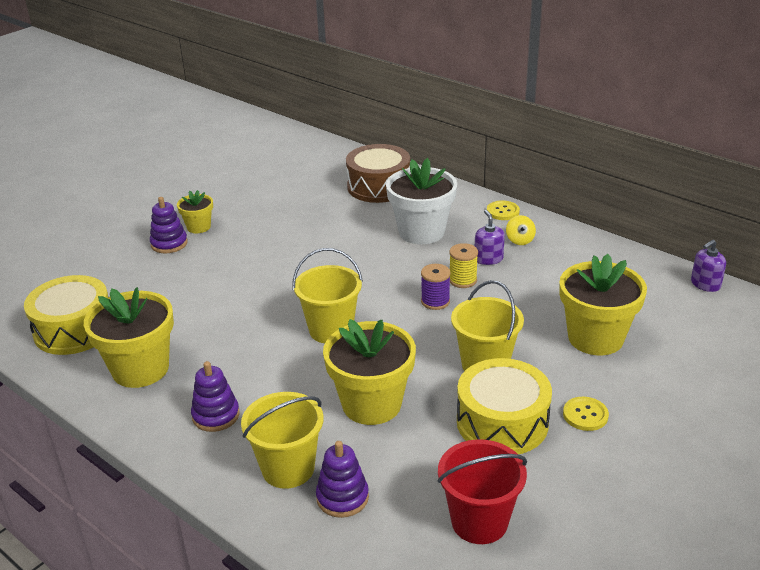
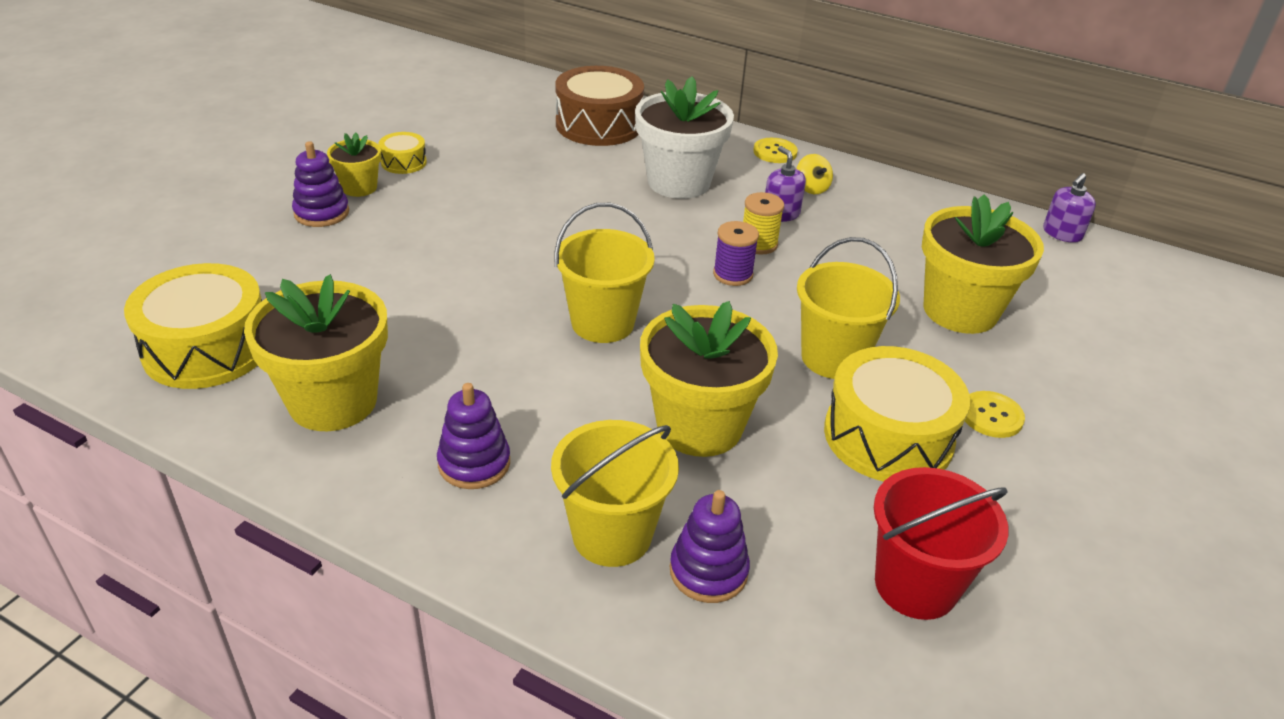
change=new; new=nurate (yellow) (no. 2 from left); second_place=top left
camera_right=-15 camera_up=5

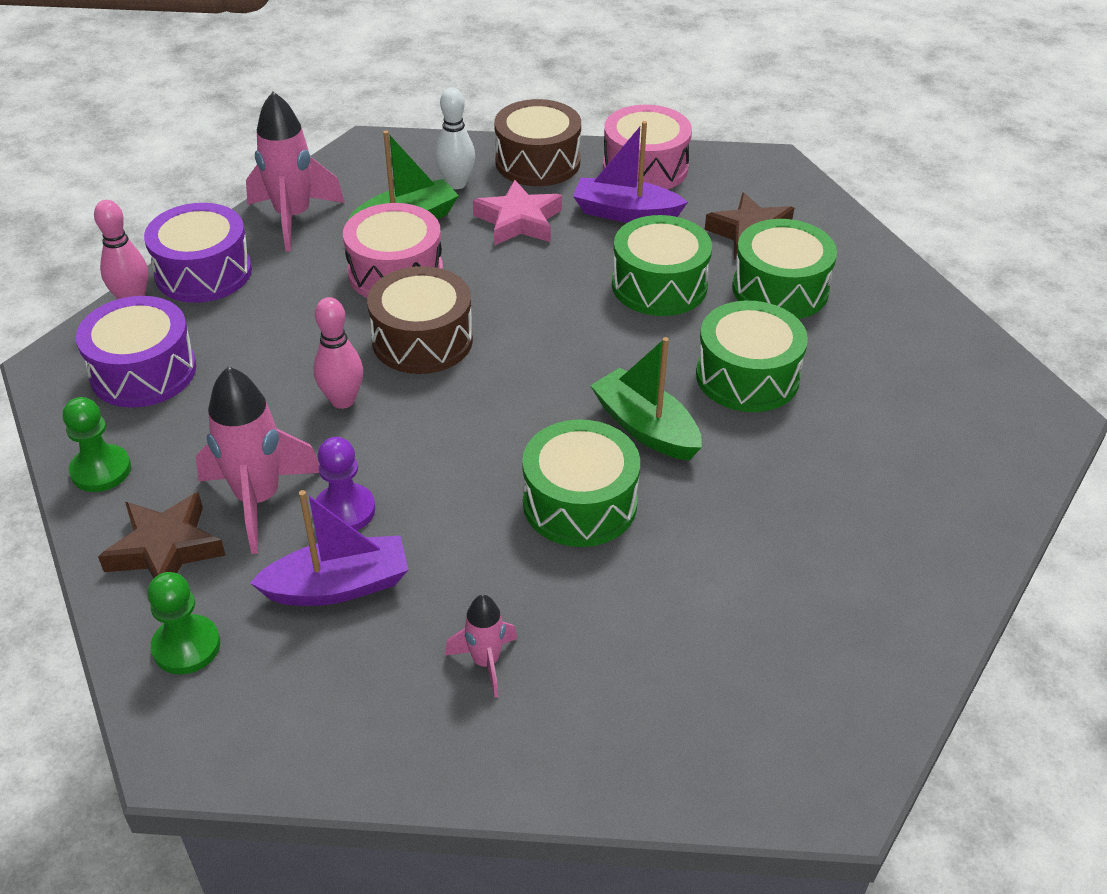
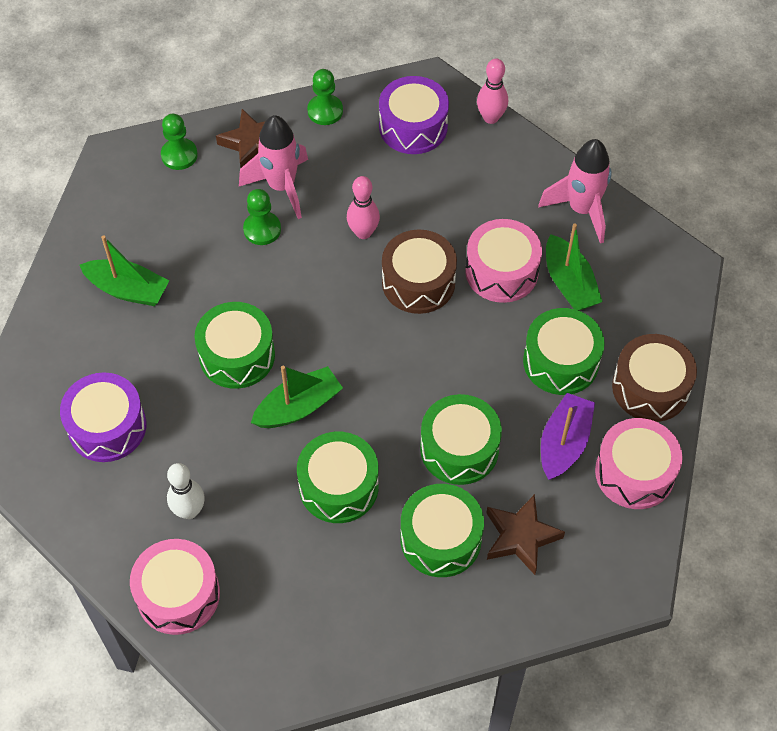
change=shifted; old=nurate (purple) (no. 2 from left in the first image); new=nurate (purple) (no. 1 from left); first_place=top left; second_place=middle left
change=gone; old=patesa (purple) (no. 1 from left); first_place=middle left
change=repainted; old=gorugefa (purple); new=gorugefa (green) (no. 2 from left); first_place=middle left; second_place=top centre
change=shifted; old=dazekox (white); first_place=top centre; second_place=bottom left
change=swapped; old=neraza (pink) (no. 3 from left); new=patesa (green) (no. 1 from left); first_place=bottom centre; second_place=middle left
change=swapped; old=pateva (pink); new=nurate (green) (no. 5 from left); first_place=top centre; second_place=middle right
change=new; new=nurate (pink) (no. 1 from left); second_place=bottom left
camera_right=100 camera_up=15

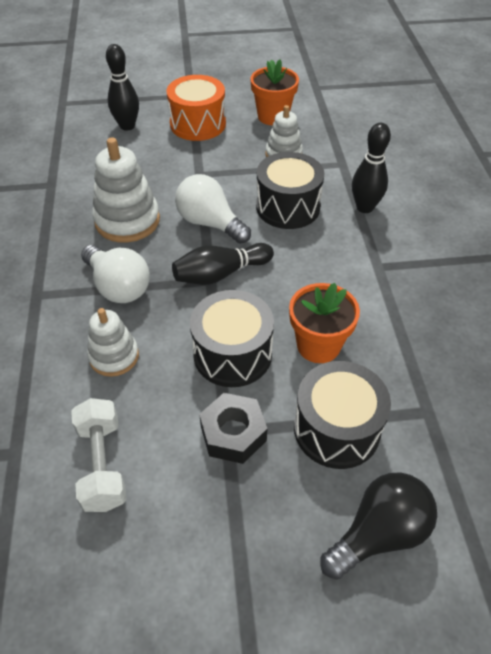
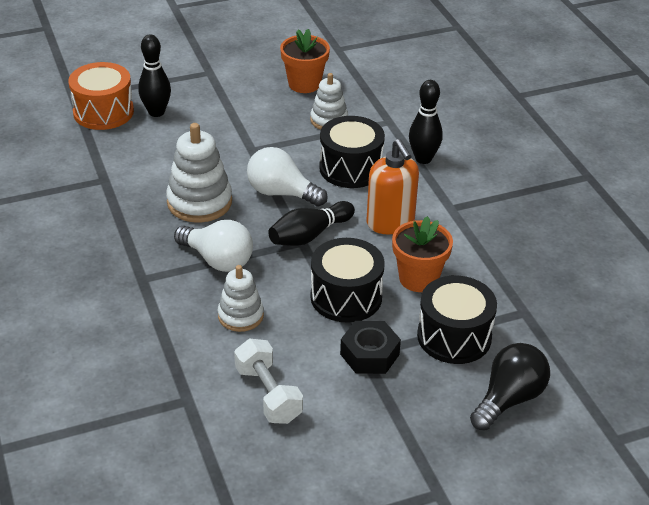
change=shifted; old=nurate (orange); first_place=top centre; second_place=top left
change=new; new=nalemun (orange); second_place=centre
camera_right=-15 camera_up=-10

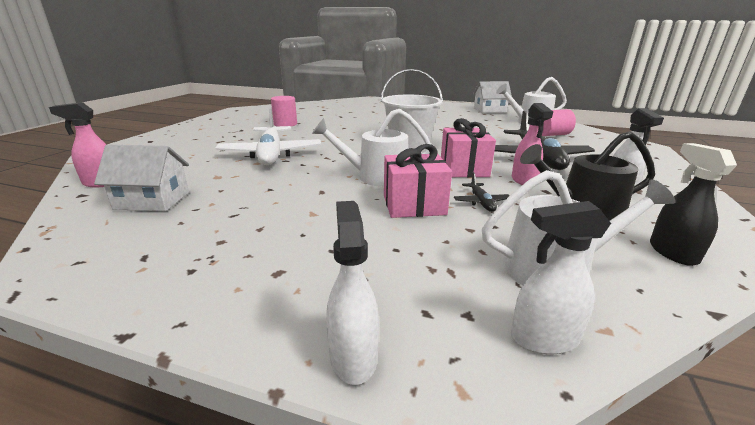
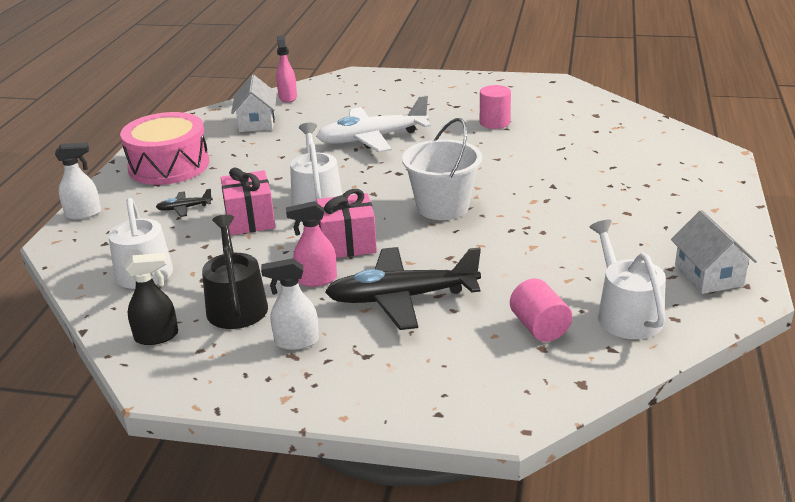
change=shifted; old=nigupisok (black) (no. 1 from left); first_place=centre; second_place=middle left
change=gone; old=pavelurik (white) (no. 2 from left); first_place=middle right
change=new; new=nurate (pink); second_place=top left
camera_right=85 camera_up=5

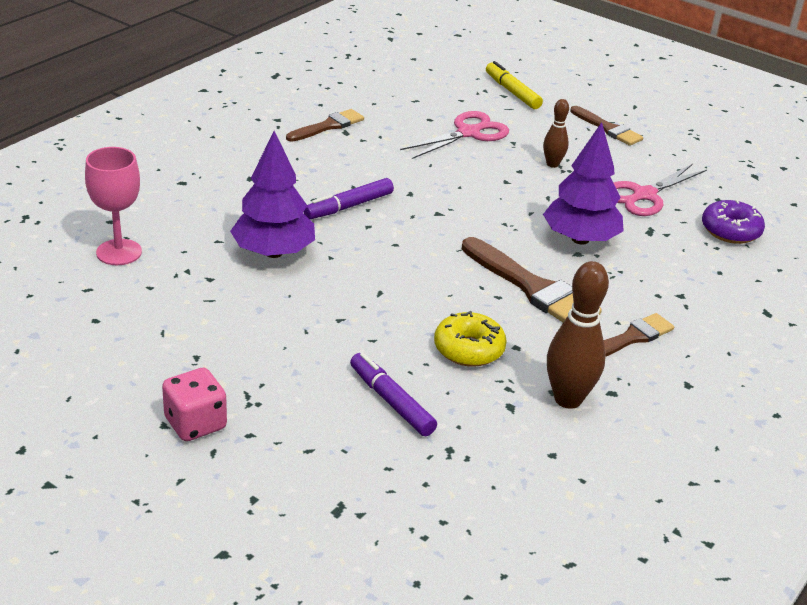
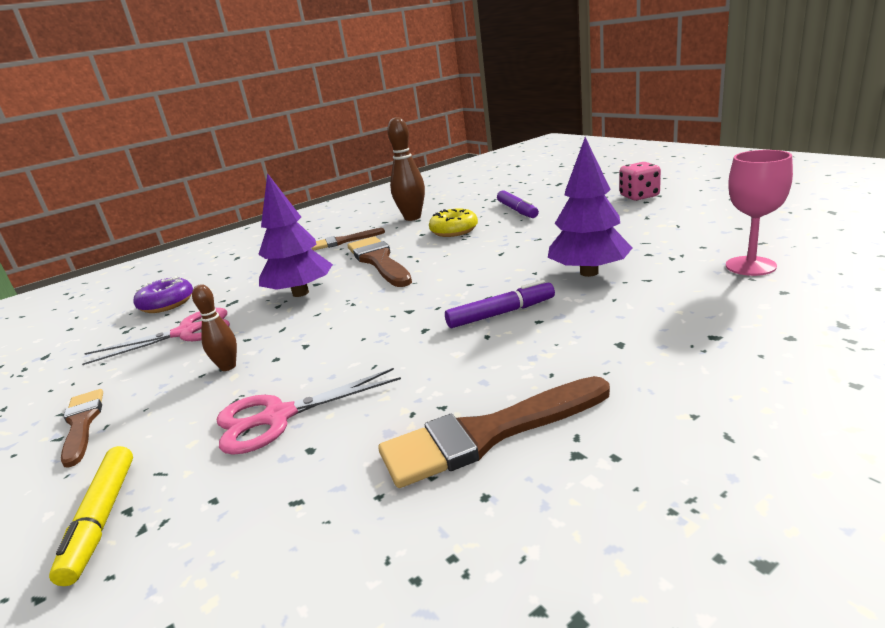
change=scaled; old=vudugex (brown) (no. 1 from left in the first image); first_place=top centre; second_place=bottom centre; factor=1.61
camera_right=-155 camera_up=-10

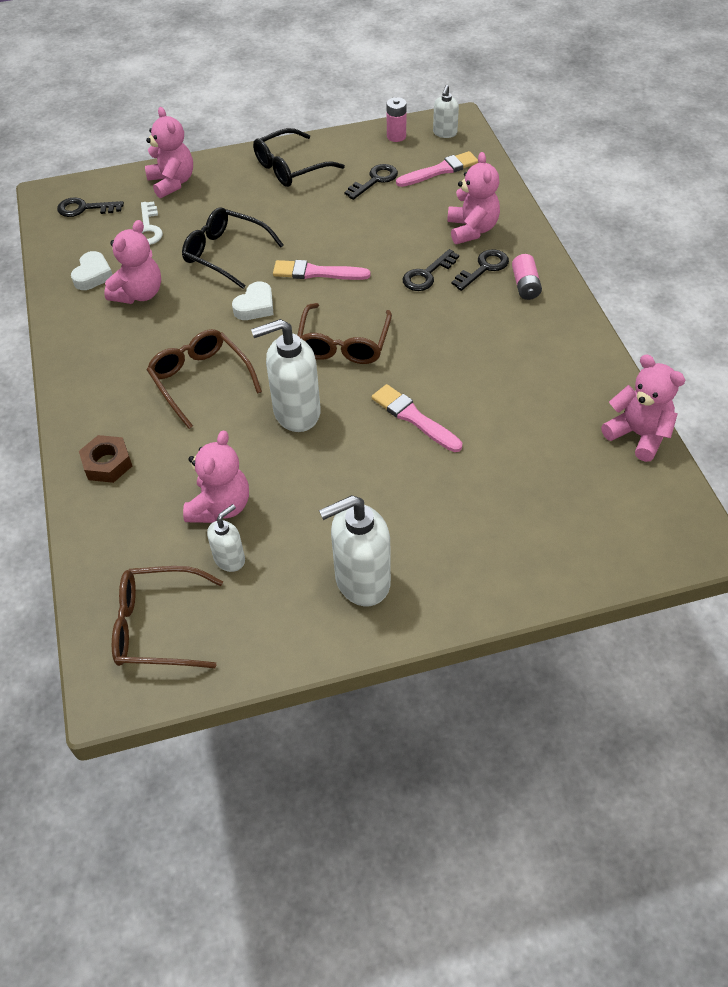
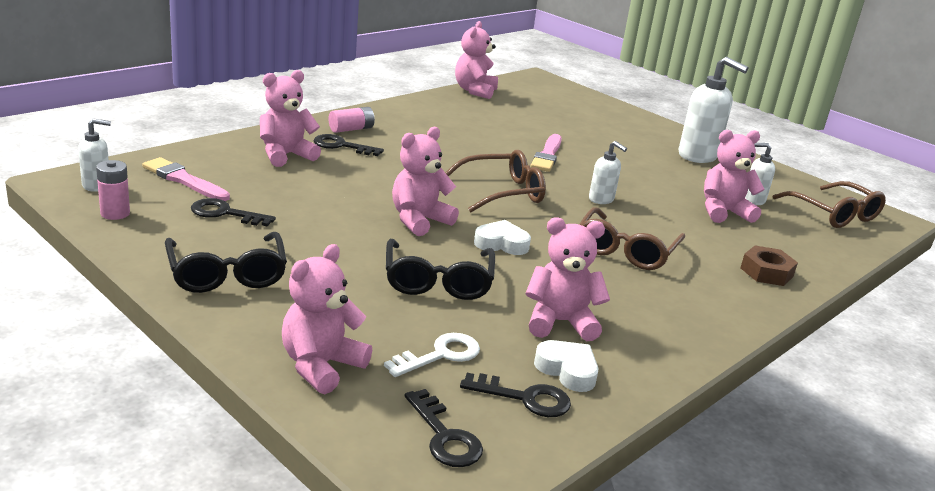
change=rotated; old=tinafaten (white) (no. 1 from left in the first image); first_place=top left; second_place=bottom centre; degrees=60
change=scaled; old=nalemun (white) (no. 2 from left); first_place=centre; second_place=centre; factor=0.54
change=rotated; old=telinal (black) (no. 2 from left in the first image); first_place=top centre; second_place=middle left; degrees=45
change=swapped; old=vudugex (pink) (no. 1 from left); new=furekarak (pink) (no. 3 from left); first_place=top centre; second_place=centre
change=shifted; old=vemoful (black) (no. 3 from left in the first image); new=vemoful (black) (no. 4 from left); first_place=top centre; second_place=bottom centre
camera_right=-125 camera_up=-25

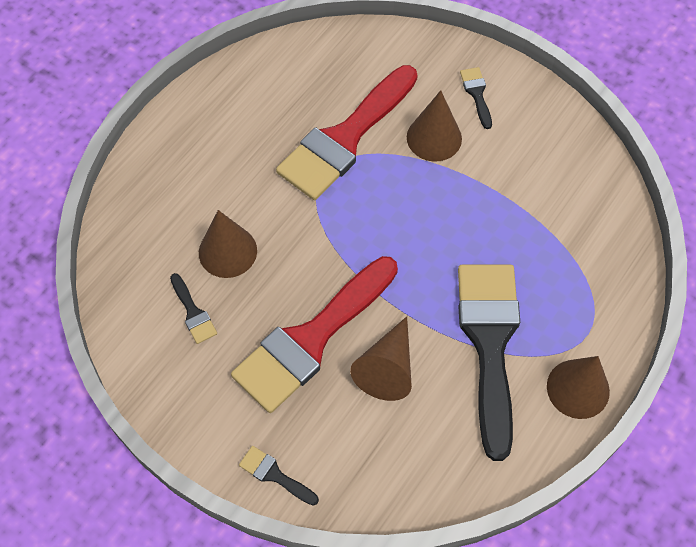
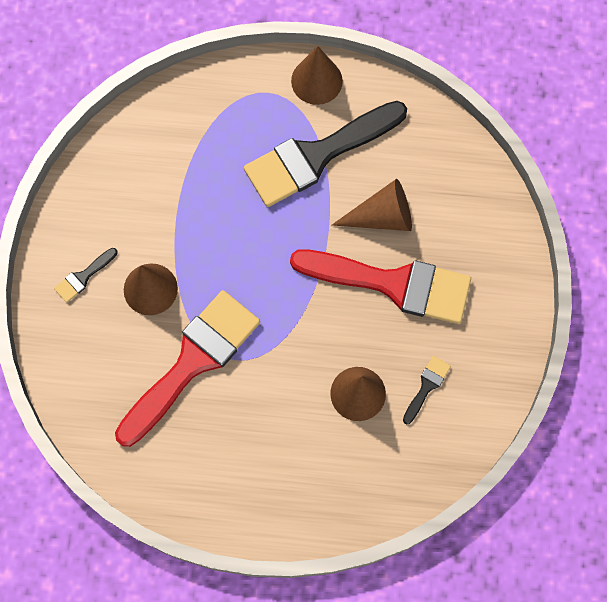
change=gone; old=vudugex (black) (no. 2 from left); first_place=bottom centre
change=rotated; old=vudugex (red) (no. 2 from left in the first image); first_place=top centre; second_place=middle left; degrees=-60
camera_right=-120 camera_up=10

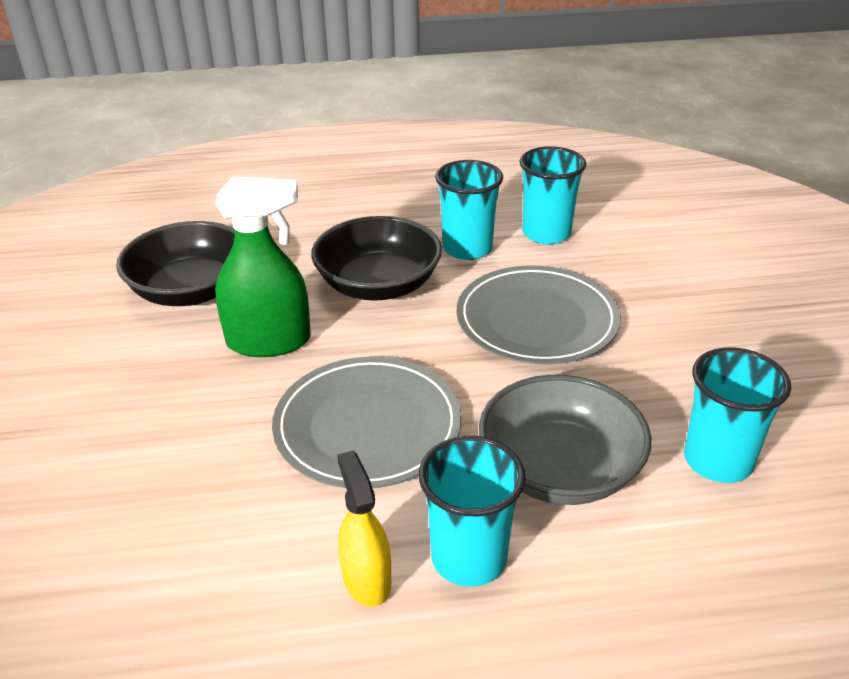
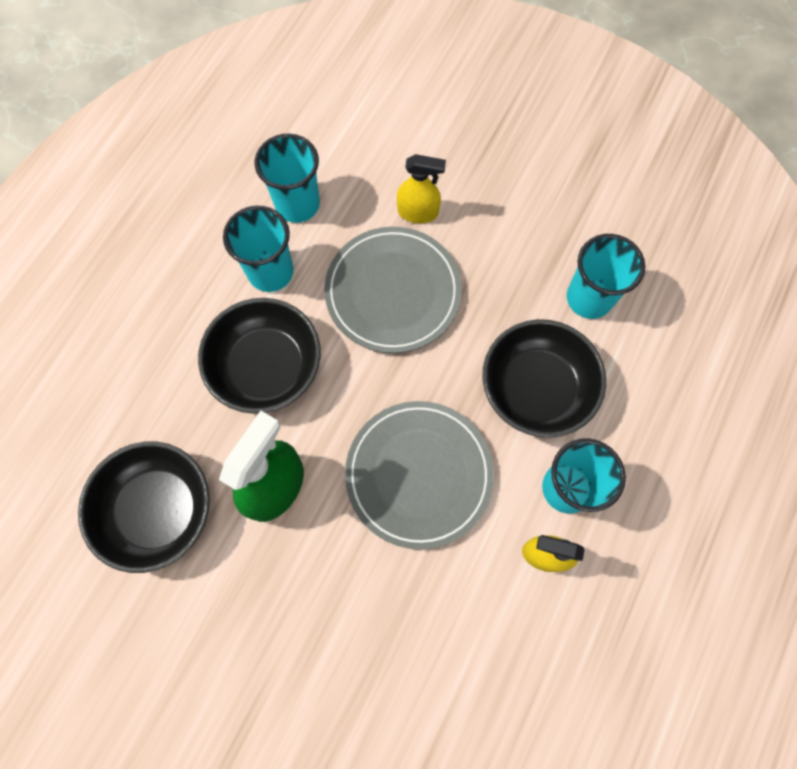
change=repainted; old=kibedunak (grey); new=kibedunak (black) (no. 3 from left); first_place=centre; second_place=middle right
change=new; new=pavelurik (yellow) (no. 1 from left); second_place=top centre
camera_right=-55 camera_up=35

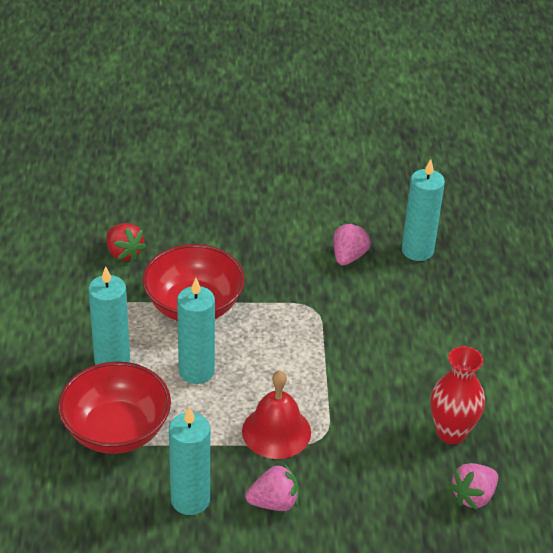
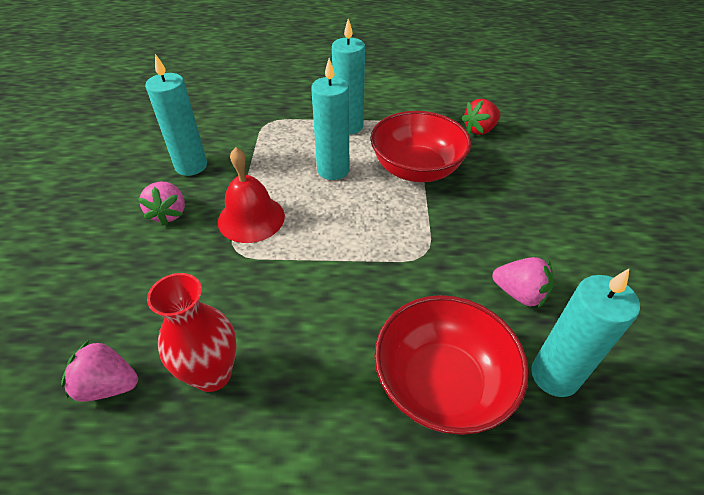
change=shifted; old=kibedunak (red) (no. 1 from left in the first image); new=kibedunak (red) (no. 2 from left); first_place=bottom left; second_place=bottom centre
change=rotated; old=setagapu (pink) (no. 3 from left in the first image); first_place=bottom right; second_place=bottom left; degrees=-45
camera_right=95 camera_up=5

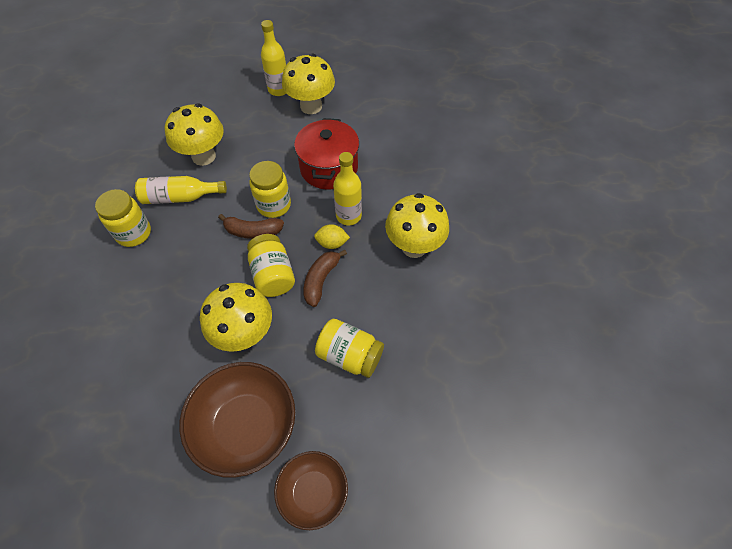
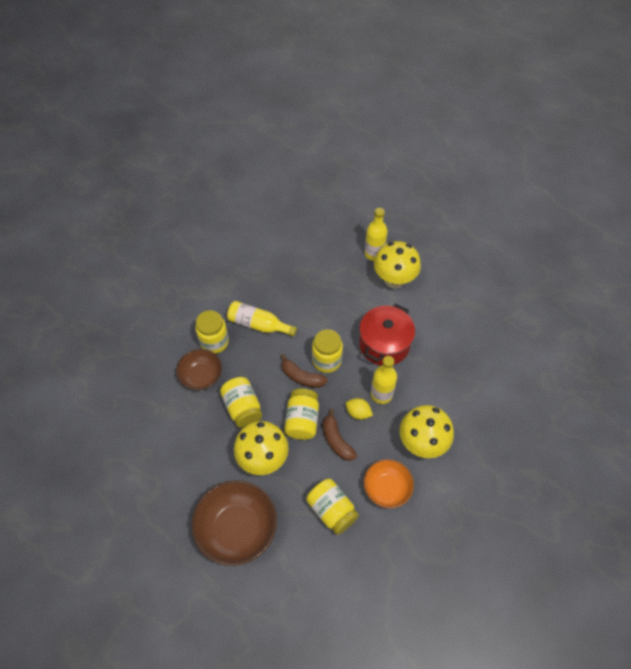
change=gone; old=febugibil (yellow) (no. 1 from left); first_place=top left
change=shifted; old=kibedunak (brown) (no. 2 from left in the first image); new=kibedunak (brown) (no. 1 from left); first_place=bottom centre; second_place=middle left
change=rotated; old=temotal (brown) (no. 2 from left); first_place=centre; second_place=centre; degrees=-75
change=new; new=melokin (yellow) (no. 2 from left); second_place=centre
change=new; new=kibedunak (orange); second_place=bottom centre
camera_right=25 camera_up=0

